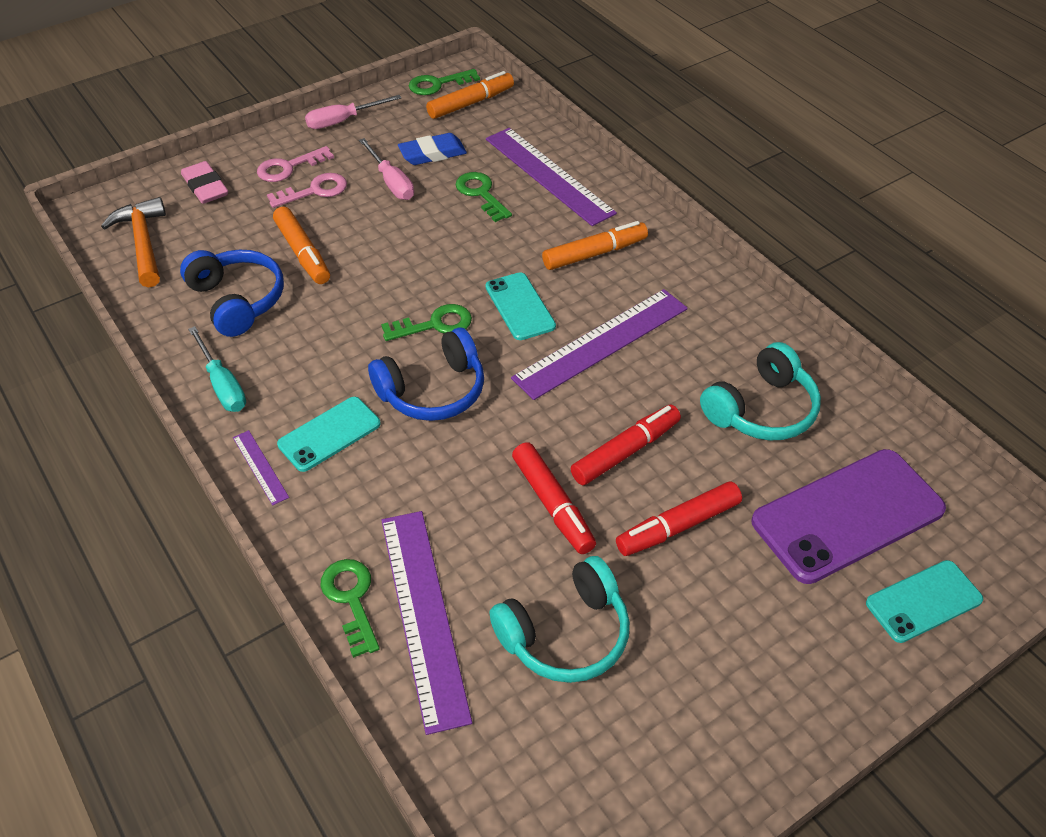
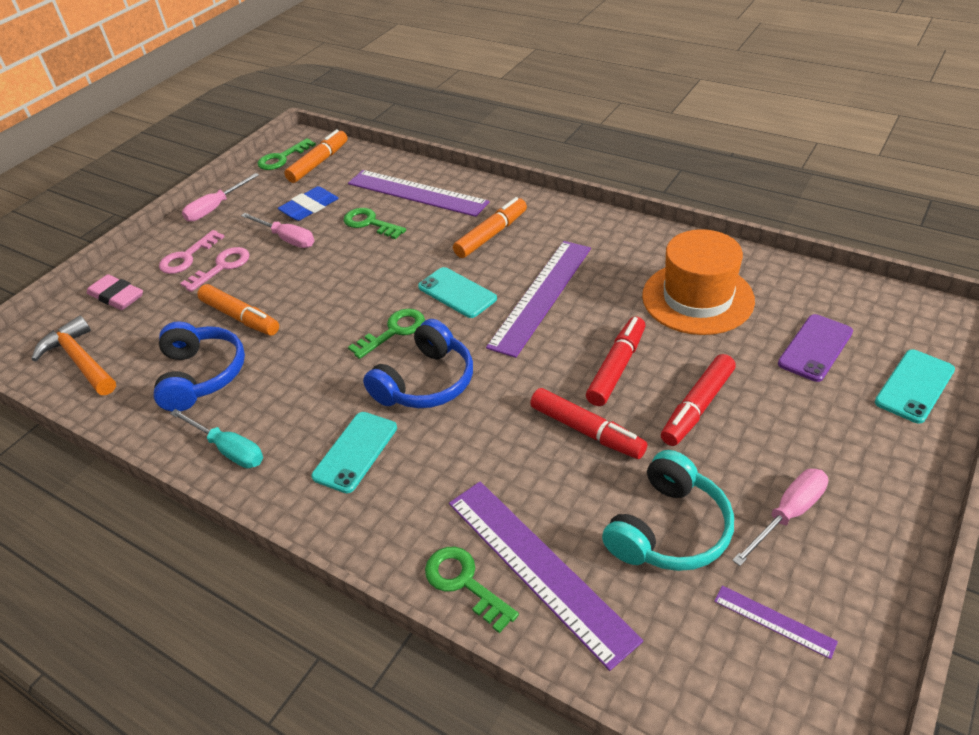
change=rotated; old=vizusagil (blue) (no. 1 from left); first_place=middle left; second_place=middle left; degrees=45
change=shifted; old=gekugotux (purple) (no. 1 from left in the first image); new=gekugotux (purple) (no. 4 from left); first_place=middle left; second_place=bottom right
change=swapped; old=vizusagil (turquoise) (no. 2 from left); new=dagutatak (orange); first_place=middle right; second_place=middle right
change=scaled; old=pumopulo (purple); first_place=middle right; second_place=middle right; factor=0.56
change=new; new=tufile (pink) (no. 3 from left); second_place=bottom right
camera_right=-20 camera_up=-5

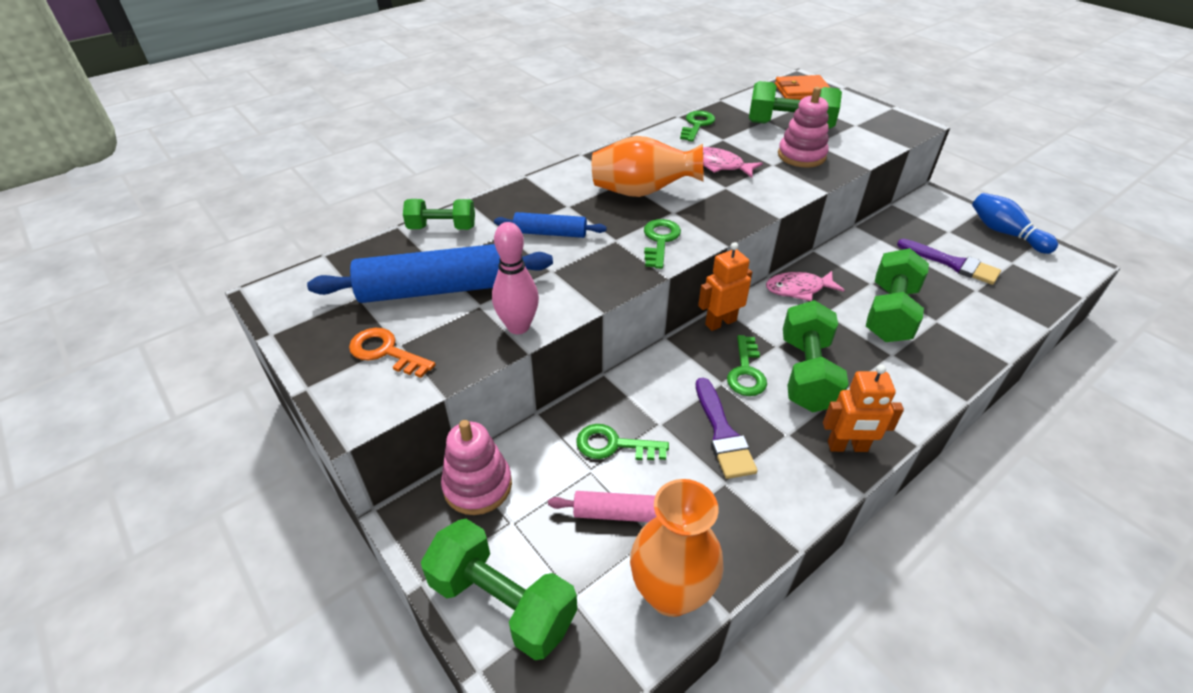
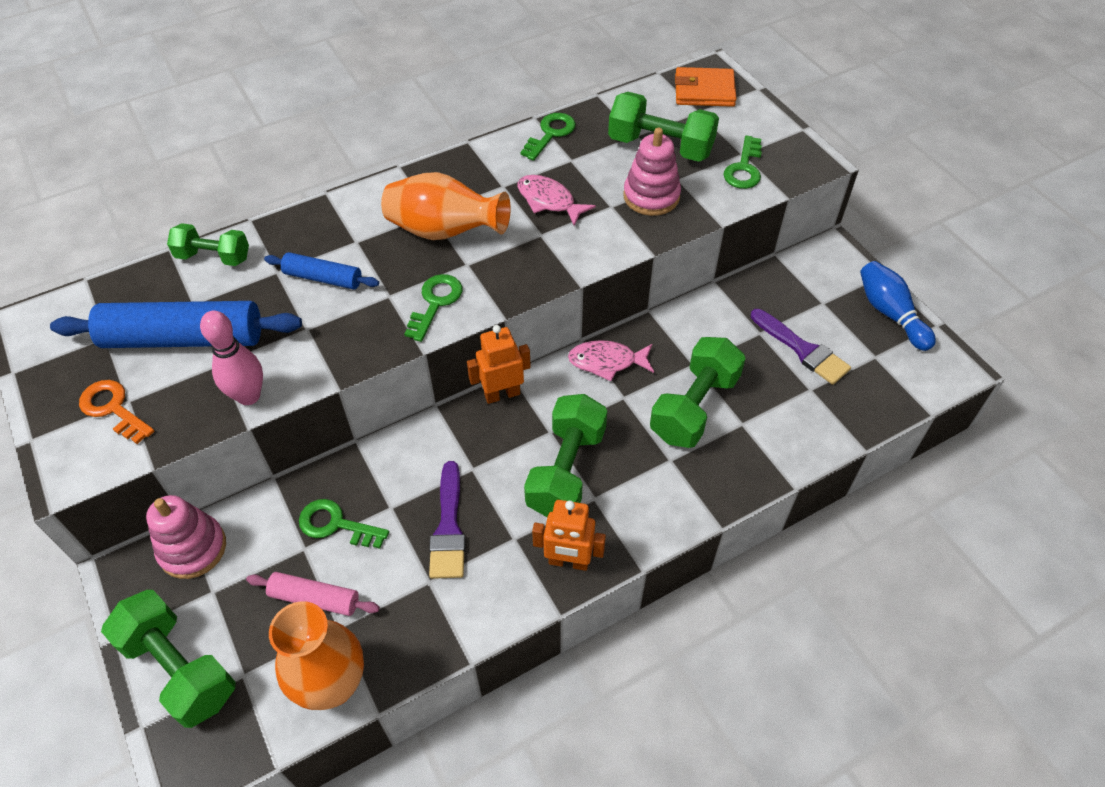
change=shifted; old=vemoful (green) (no. 4 from left); first_place=centre; second_place=top right
camera_right=10 camera_up=10

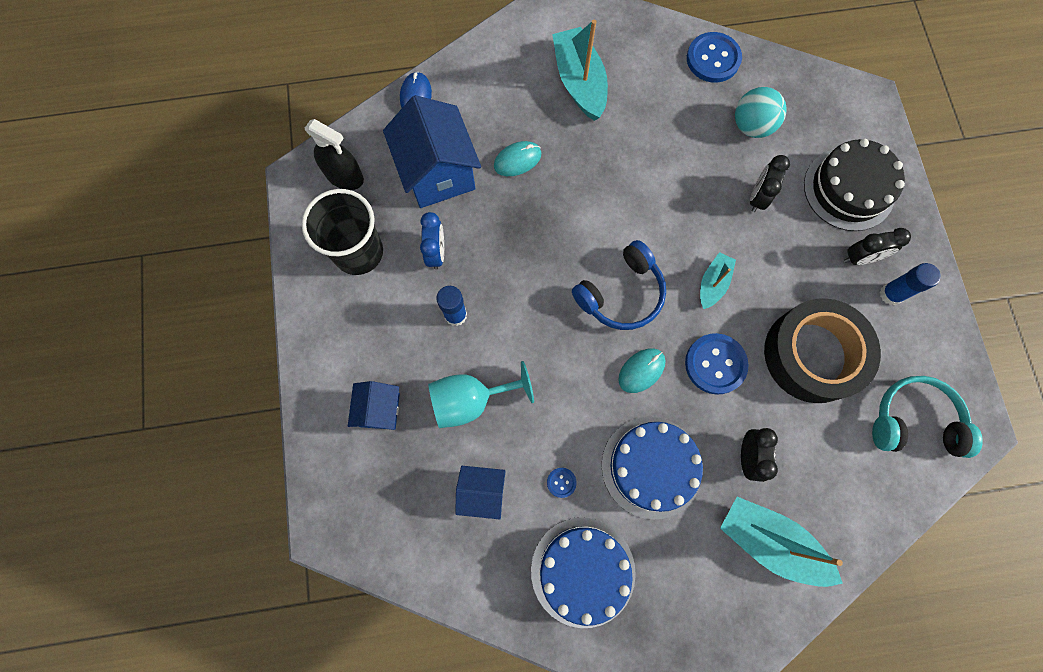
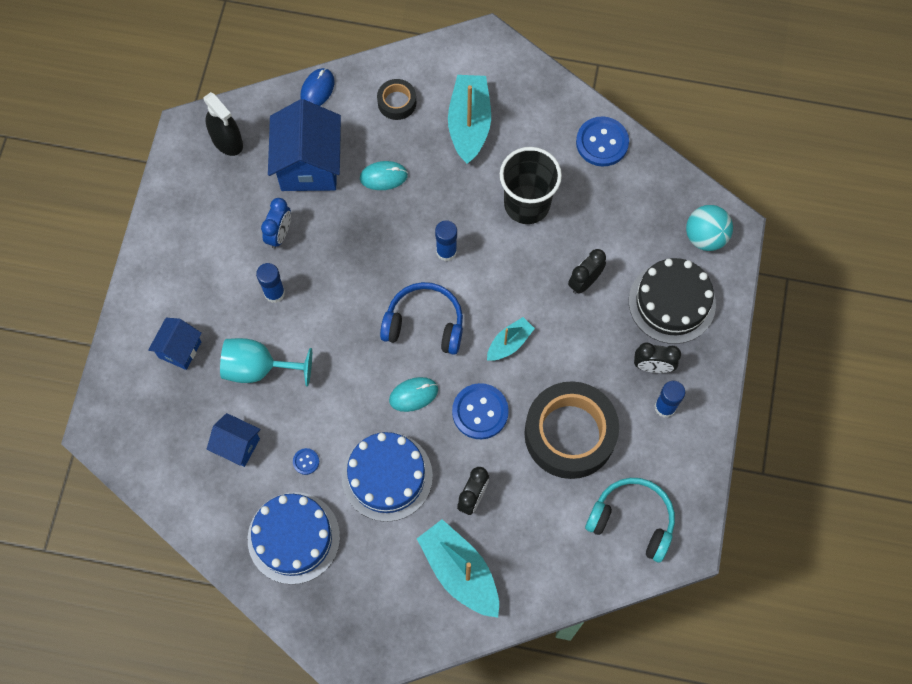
change=shifted; old=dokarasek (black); first_place=middle left; second_place=top centre
change=rotated; old=vizusagil (blue); first_place=centre; second_place=centre; degrees=-150
change=shifted; old=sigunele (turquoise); first_place=top right; second_place=middle right
change=new; new=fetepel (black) (no. 1 from left); second_place=top centre
change=new; new=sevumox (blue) (no. 2 from left); second_place=centre
camera_right=20 camera_up=-5

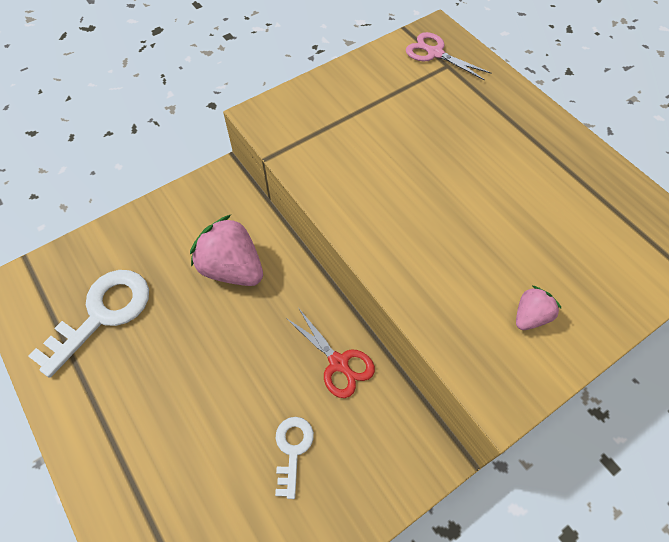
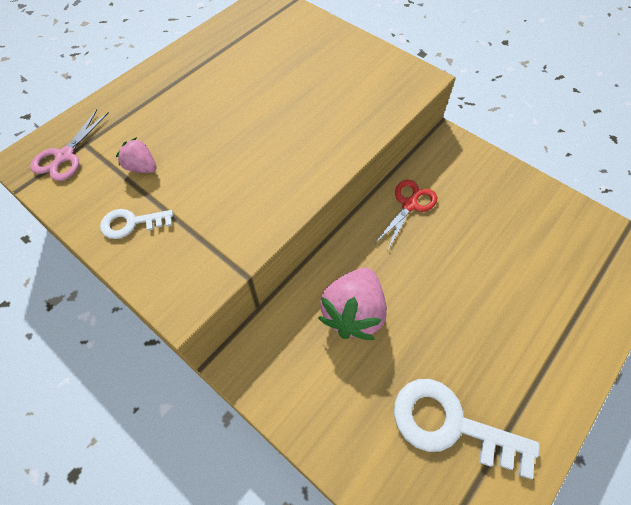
change=shifted; old=vemoful (white) (no. 2 from left in the first image); new=vemoful (white) (no. 1 from left); first_place=bottom centre; second_place=middle left
change=shifted; old=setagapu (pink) (no. 2 from left in the first image); new=setagapu (pink) (no. 1 from left); first_place=middle right; second_place=top left
camera_right=-105 camera_up=0

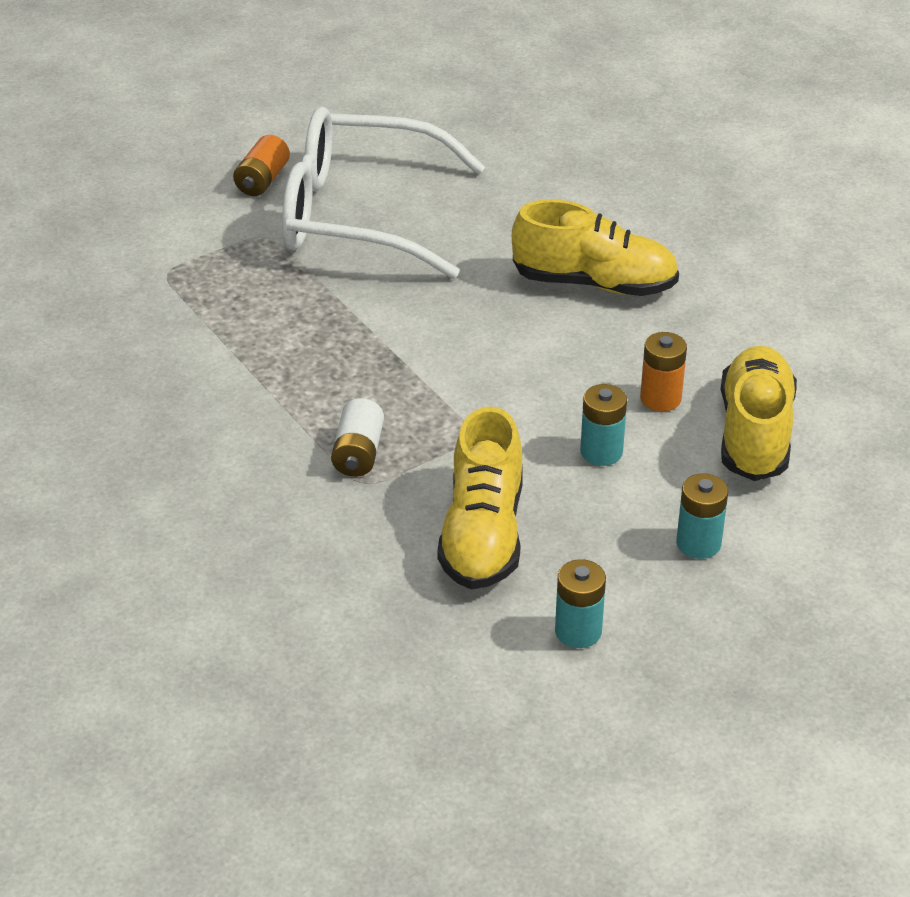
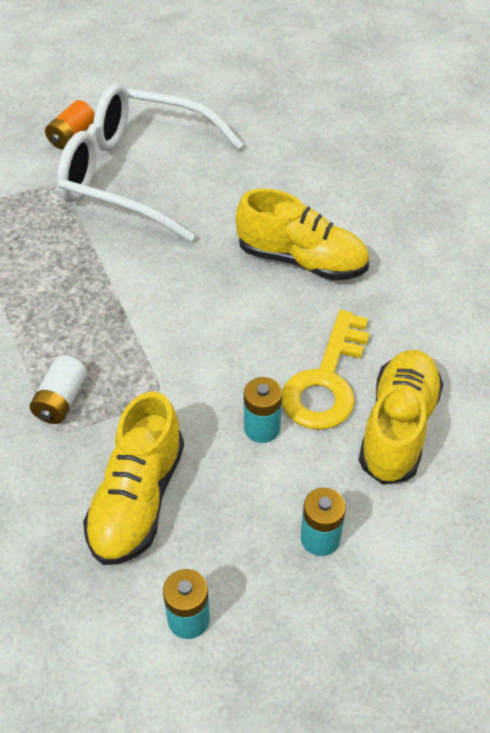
change=swapped; old=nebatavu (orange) (no. 2 from left); new=vemoful (yellow); first_place=middle right; second_place=centre
camera_right=10 camera_up=10

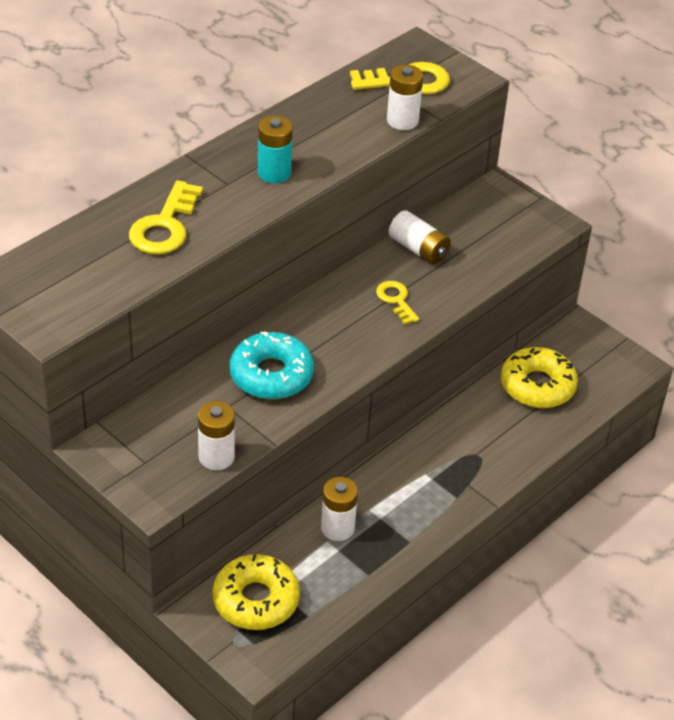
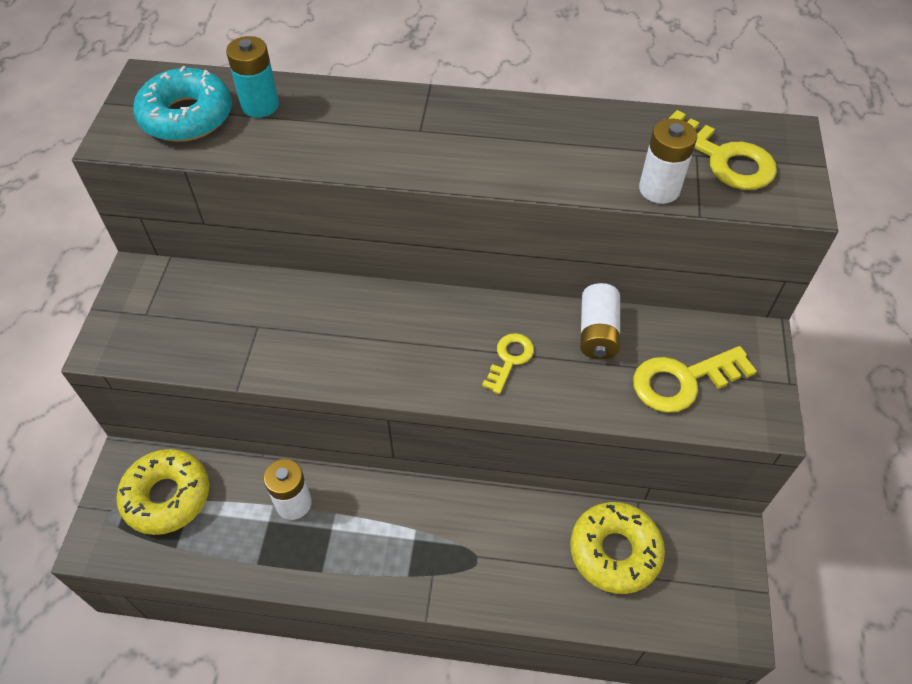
change=shifted; old=vemoful (yellow) (no. 1 from left in the first image); new=vemoful (yellow) (no. 2 from left); first_place=top left; second_place=middle right
change=gone; old=nebatavu (white) (no. 1 from left); first_place=middle left
change=shifted; old=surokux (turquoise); first_place=centre; second_place=top left
change=shifted; old=nebatavu (turquoise); first_place=top centre; second_place=top left
camera_right=55 camera_up=10

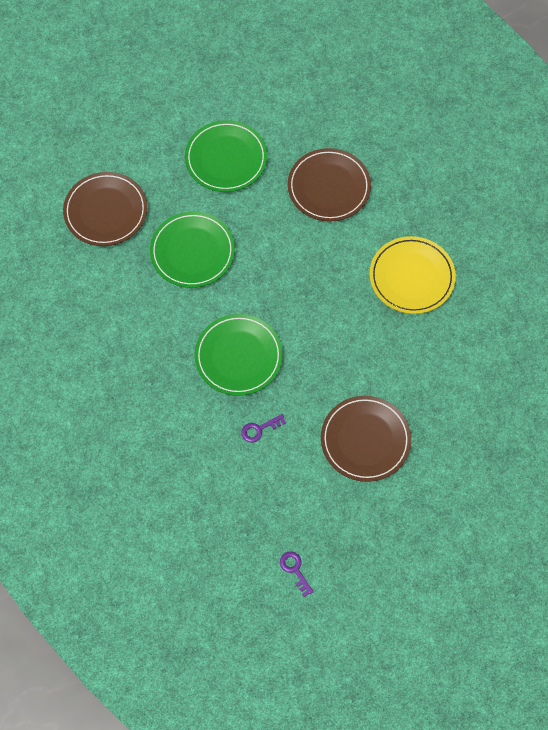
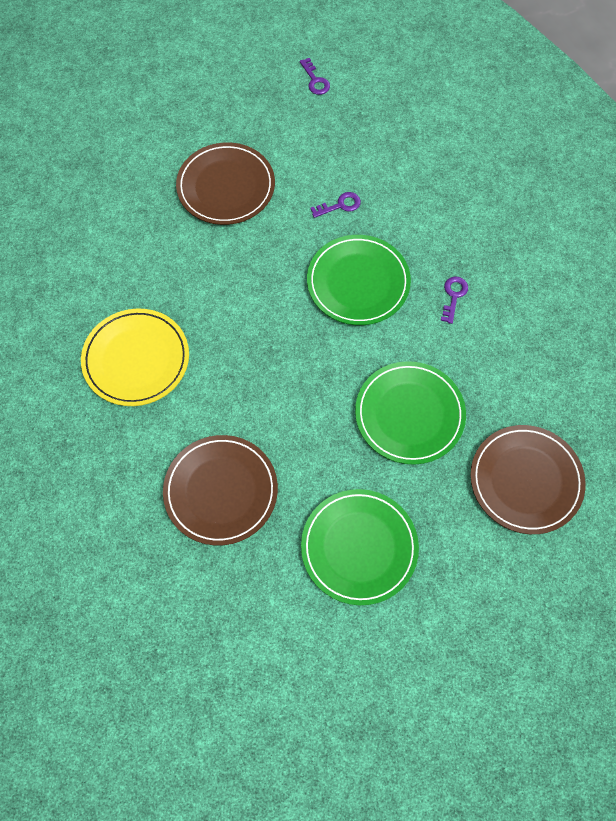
change=new; new=vemoful (purple) (no. 3 from left); second_place=middle right
camera_right=-175 camera_up=0

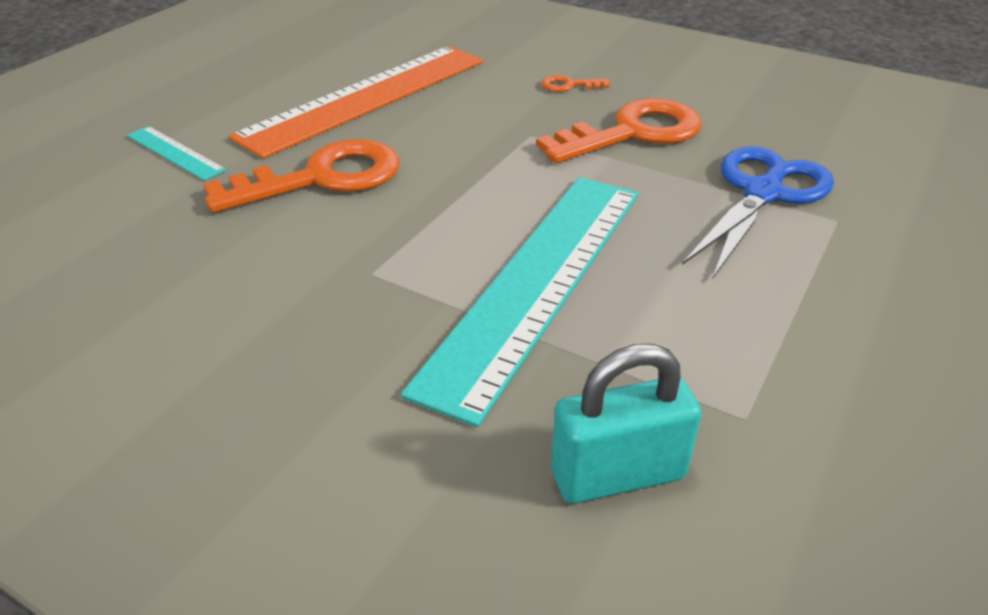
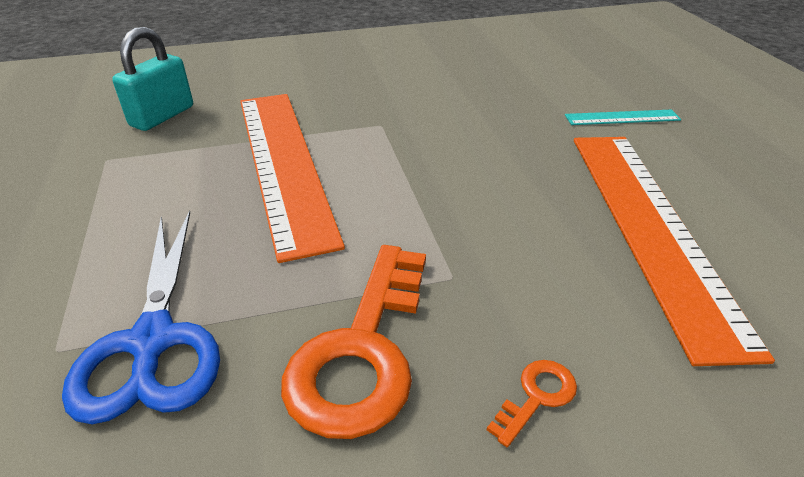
change=gone; old=vemoful (orange) (no. 1 from left); first_place=top left
change=repainted; old=gekugotux (turquoise) (no. 2 from left); new=gekugotux (orange) (no. 1 from left); first_place=centre; second_place=centre
camera_right=135 camera_up=0

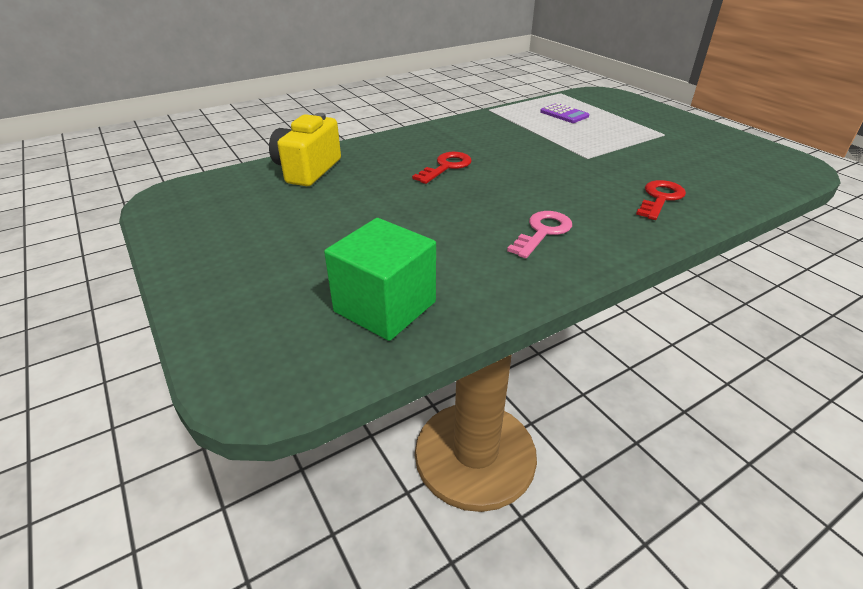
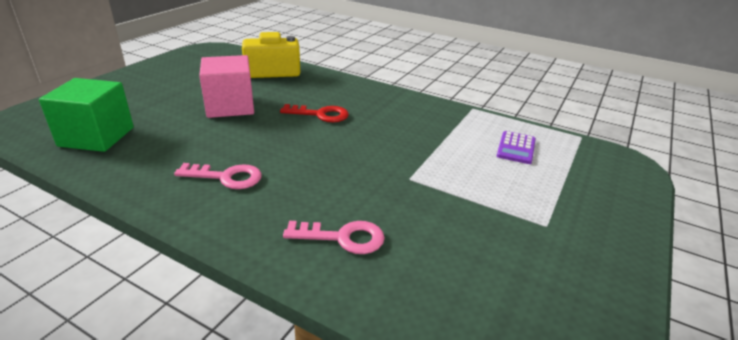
change=repainted; old=vemoful (red) (no. 2 from left); new=vemoful (pink) (no. 2 from left); first_place=middle right; second_place=bottom centre
change=new; new=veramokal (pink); second_place=top left
camera_right=60 camera_up=-5

